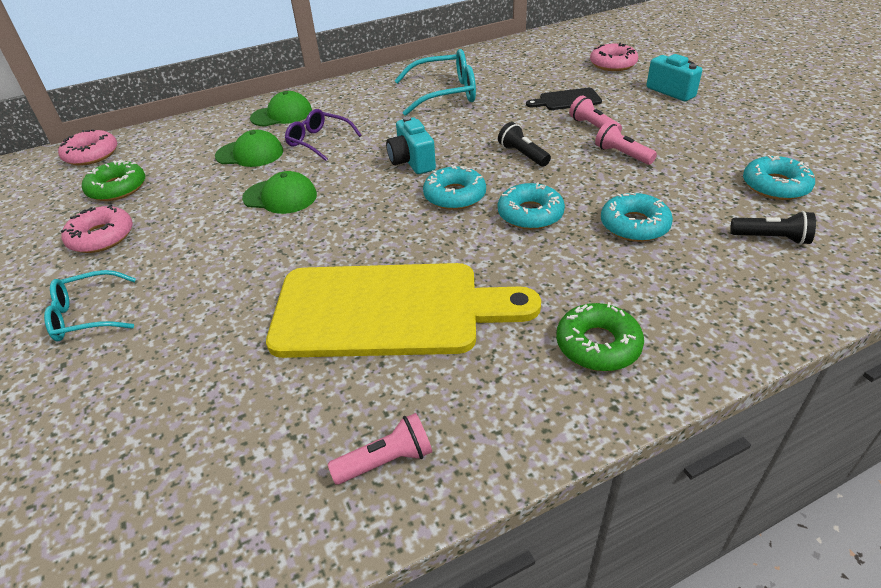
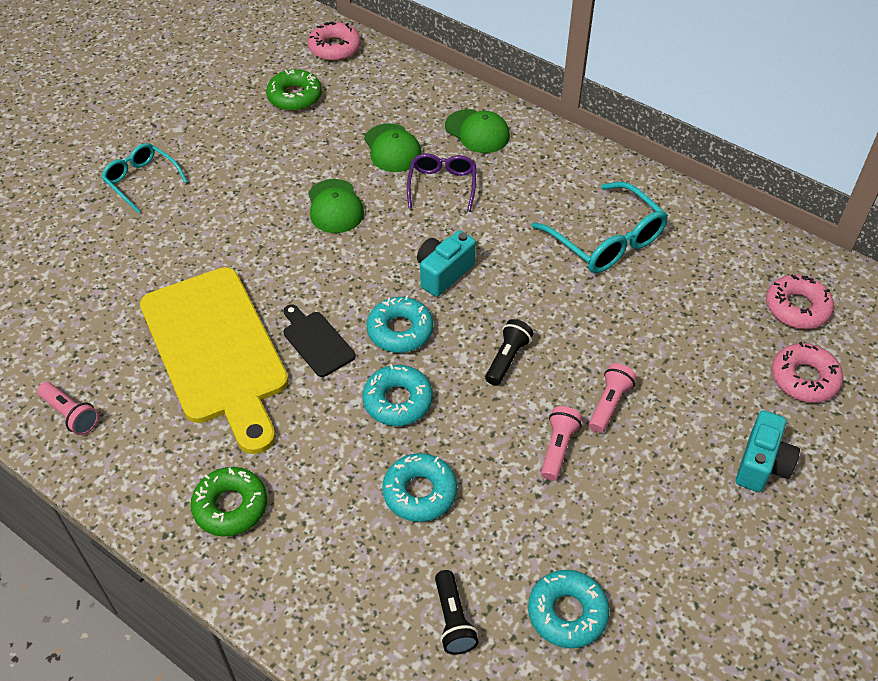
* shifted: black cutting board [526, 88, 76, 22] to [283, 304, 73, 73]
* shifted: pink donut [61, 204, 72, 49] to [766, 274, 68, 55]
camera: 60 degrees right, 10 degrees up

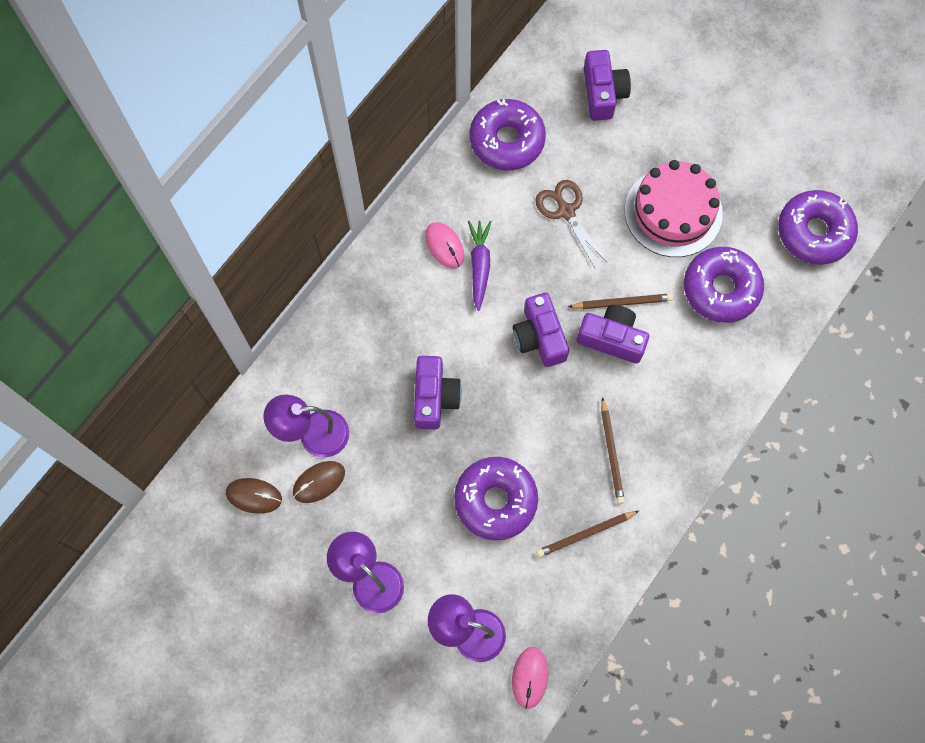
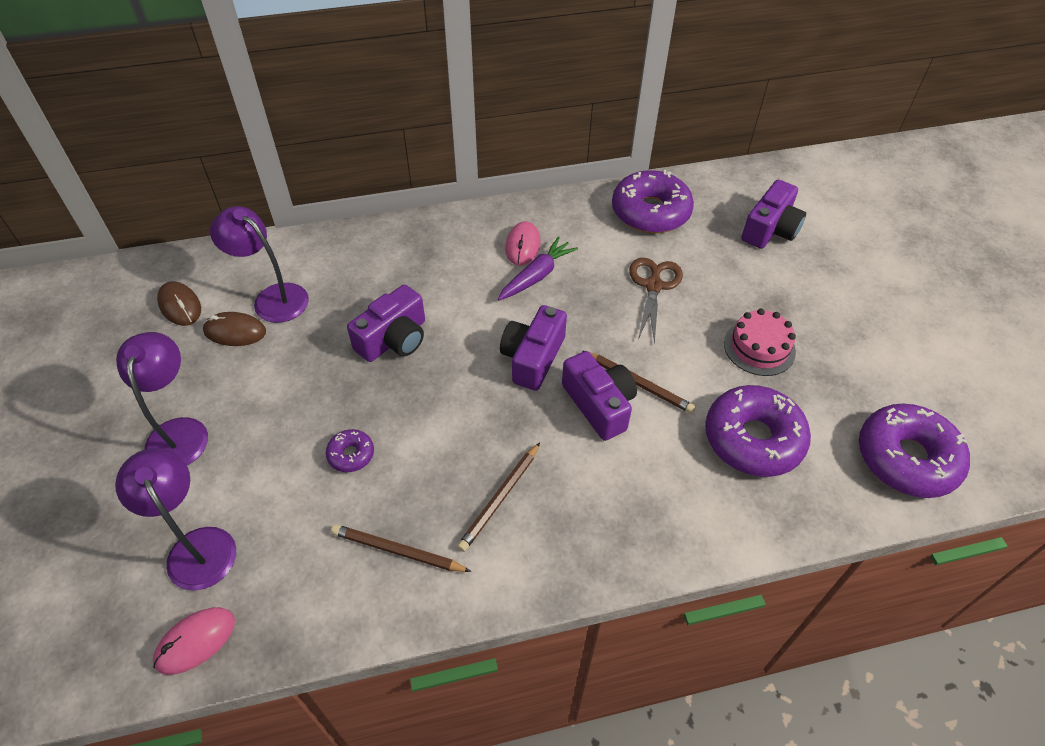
* scaled: purple donut [454, 457, 84, 83] = [326, 429, 48, 43] x0.46
* scaled: pink cake [625, 160, 98, 97] = [724, 309, 72, 67] x0.60
camera: 40 degrees right, 20 degrees down

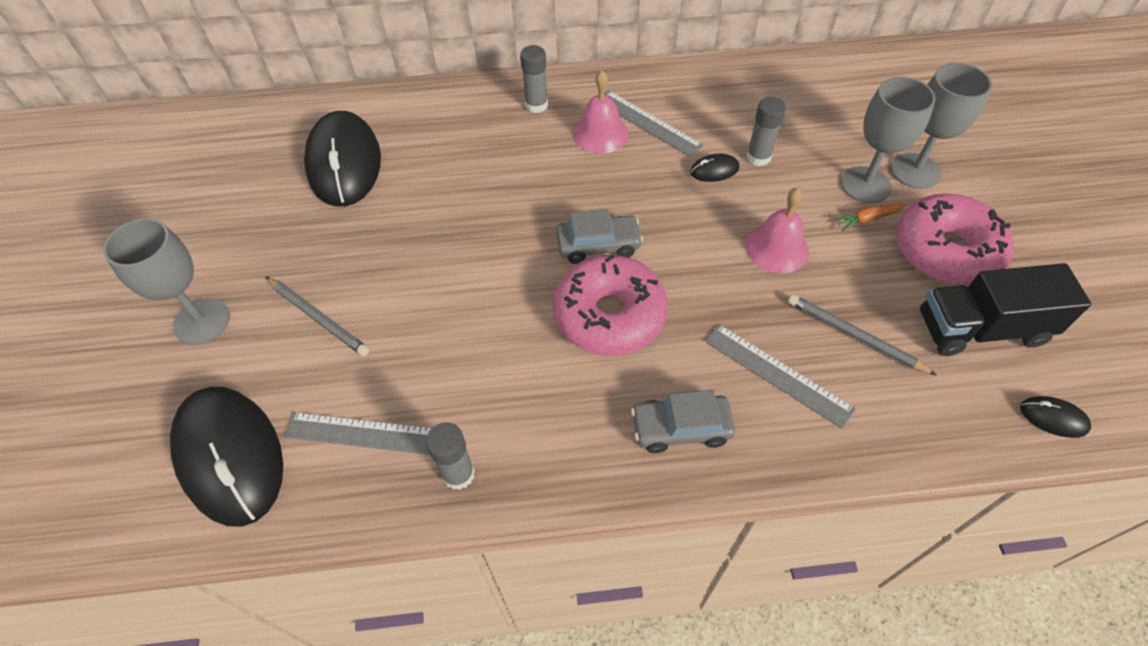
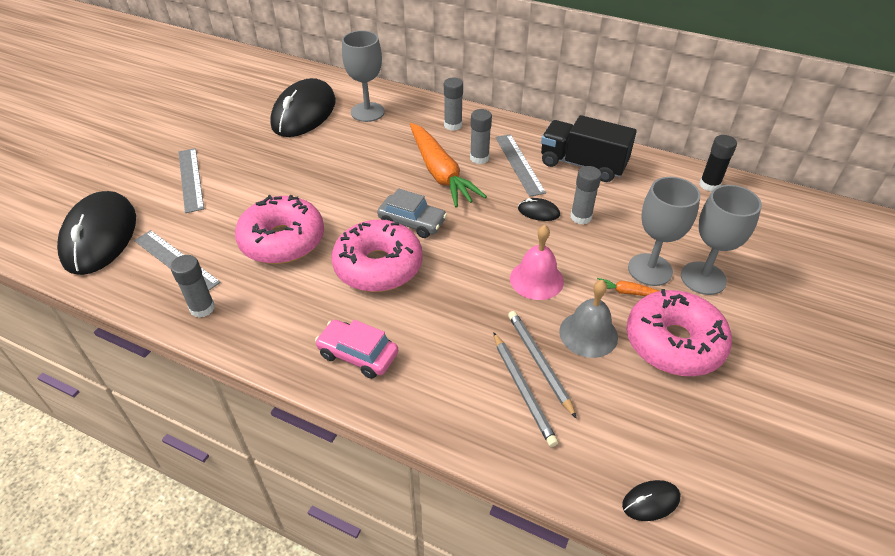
* shifted: grey ruler [705, 324, 151, 105] to [178, 148, 26, 65]
* new: pink donut [235, 195, 89, 69]
* repainted: grey car [631, 390, 104, 63] to pink car [315, 320, 83, 59]
* shifted: grey goblet [103, 218, 127, 127] to [342, 30, 43, 92]
* new: orange carrot [410, 123, 77, 84]
* swapped: pink bell [573, 70, 55, 84] to grey glue stick [470, 109, 22, 55]
* shifted: grey pencil [266, 277, 104, 79] to [493, 332, 65, 115]
* shifted: black truck [920, 263, 171, 93] to [541, 115, 96, 67]
* new: grey bell [559, 280, 59, 78]
* rotated: black mouse [1020, 396, 71, 42] = [622, 480, 58, 41] 75 degrees counterclockwise
* new: black glue stick [699, 135, 38, 56]
camera: 30 degrees right, 10 degrees down

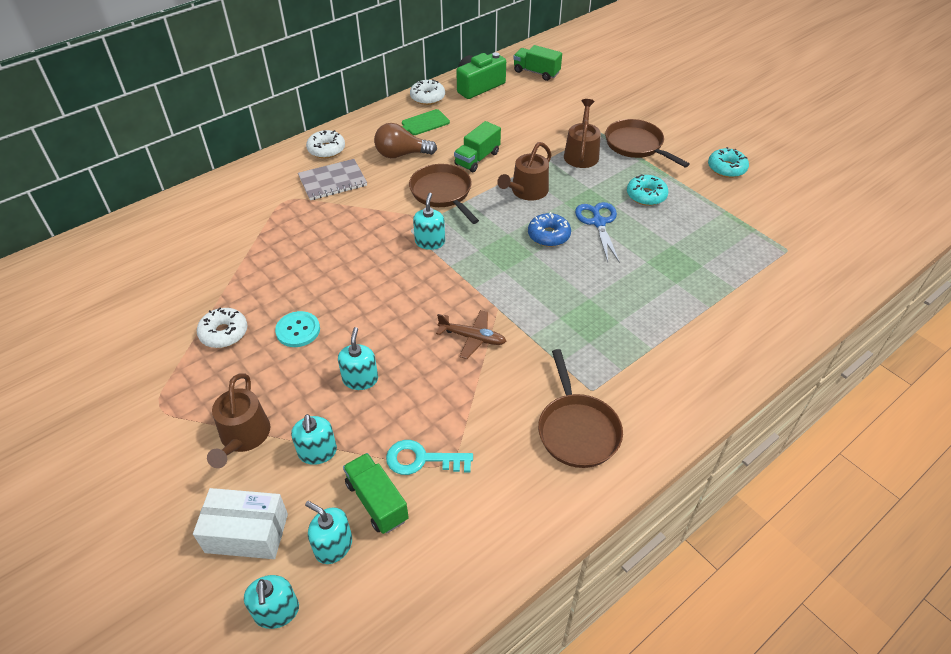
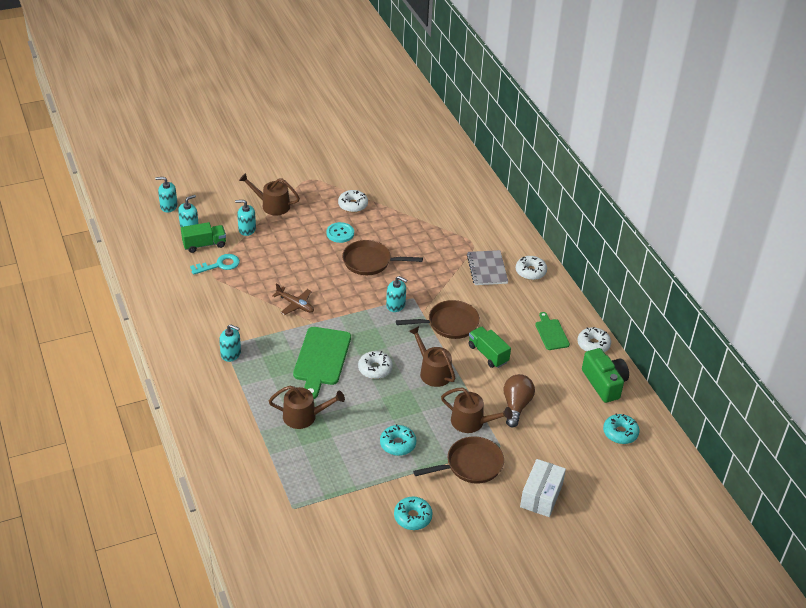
* rotated: turquoise key [386, 440, 87, 35] = [190, 254, 50, 21] 45 degrees clockwise
* shifted: turquoise soap dispenser [338, 327, 40, 63] to [219, 324, 22, 38]
* new: brown watering can [269, 386, 76, 43]
* rotated: brown plane [436, 310, 71, 49] = [272, 283, 42, 32] 90 degrees counterclockwise
* new: green cutting board [293, 327, 58, 72]
* shifted: brown pan [538, 349, 85, 119] to [342, 240, 81, 35]
* repainted: blue donut [528, 212, 43, 35] to white donut [358, 351, 35, 28]
* shifted: brown light bulb [374, 123, 63, 35] to [504, 374, 31, 53]
* shifted: white box [193, 488, 95, 71] to [520, 459, 46, 58]
* swapped: green truck [513, 45, 49, 36] to turquoise donut [603, 414, 37, 30]
* gone: blue scissors [575, 202, 45, 61]
camera: 105 degrees right, 5 degrees down

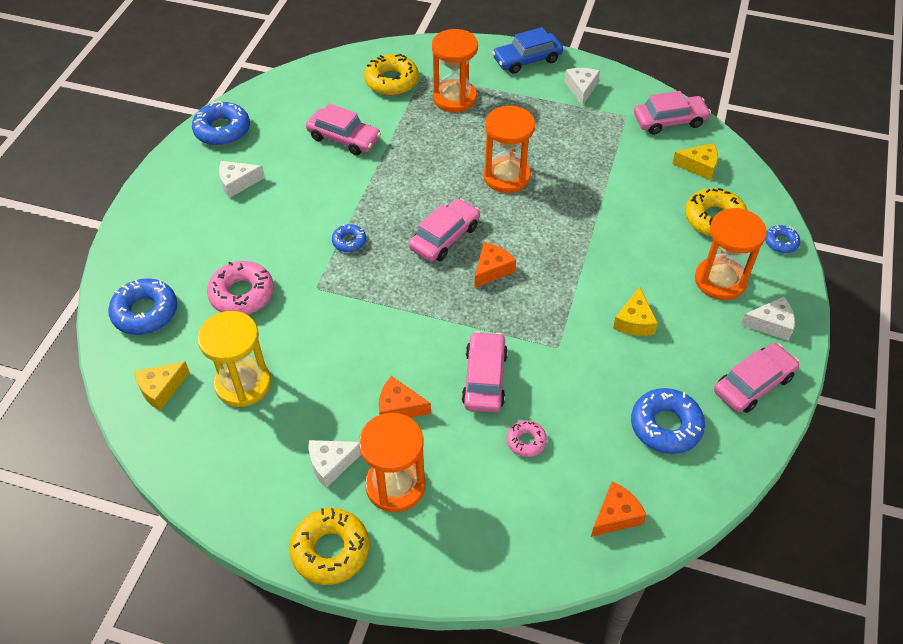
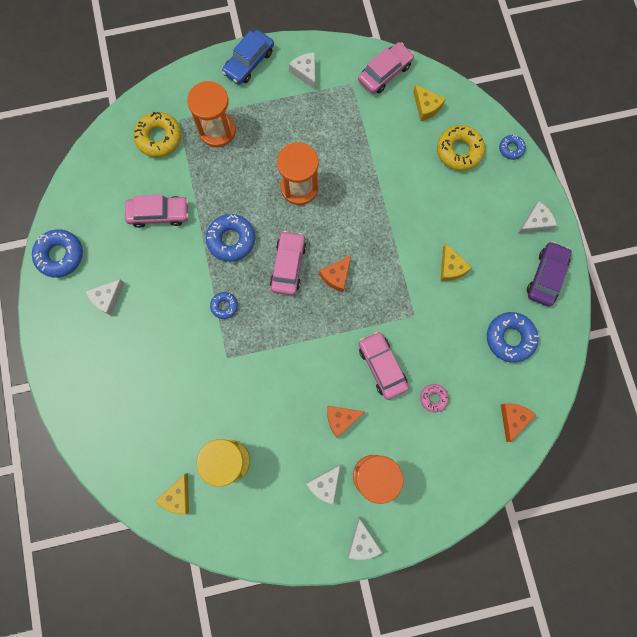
* shifted: blue donut [108, 278, 69, 57] to [206, 214, 49, 48]
* rotated: orange cheese [474, 242, 42, 46] = [319, 255, 32, 37] 150 degrees counterclockwise
* swapped: yellow donut [289, 508, 80, 77] to white cheese [348, 517, 34, 43]
* rotated: yellow cheese [672, 143, 46, 37] = [413, 85, 33, 36] 75 degrees clockwise
* repainted: pink car [714, 343, 85, 70] to purple car [527, 241, 45, 66]
* gone: pink donut [207, 261, 67, 54]
* gone: orange hourglass [695, 208, 72, 92]
camera: 30 degrees left, 25 degrees up

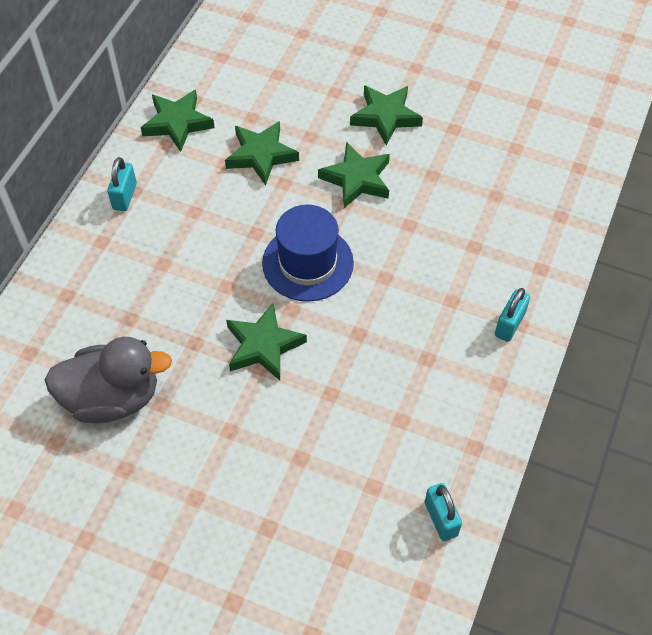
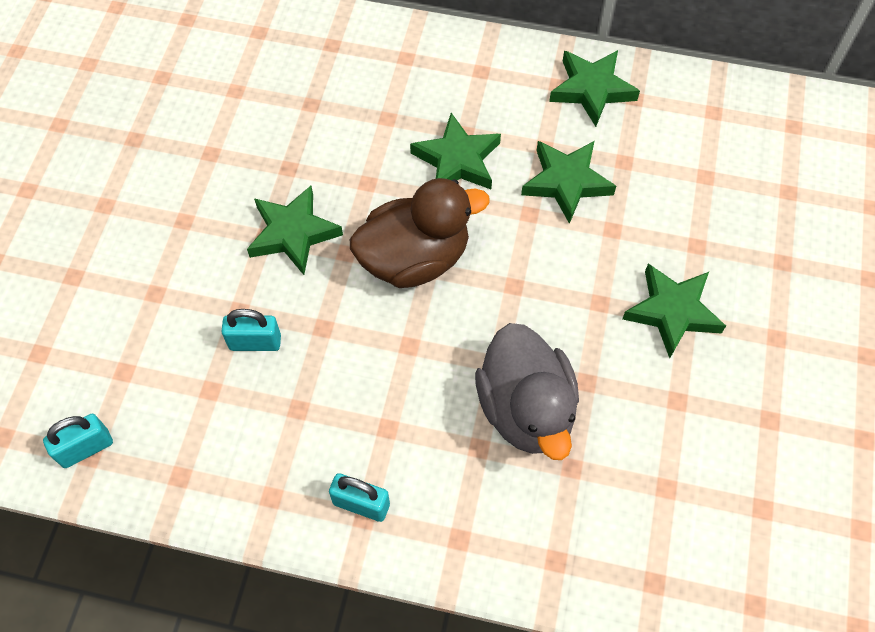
* shifted: turquoise padlock [107, 157, 30, 54] to [221, 309, 60, 42]
* swapped: blue hat [262, 205, 92, 97] to brown duck [350, 178, 140, 110]
* shifted: green star [318, 142, 72, 66] to [410, 113, 91, 76]
* shifted: grey duck [44, 337, 128, 86] to [475, 323, 104, 137]
camera: 80 degrees right, 5 degrees up

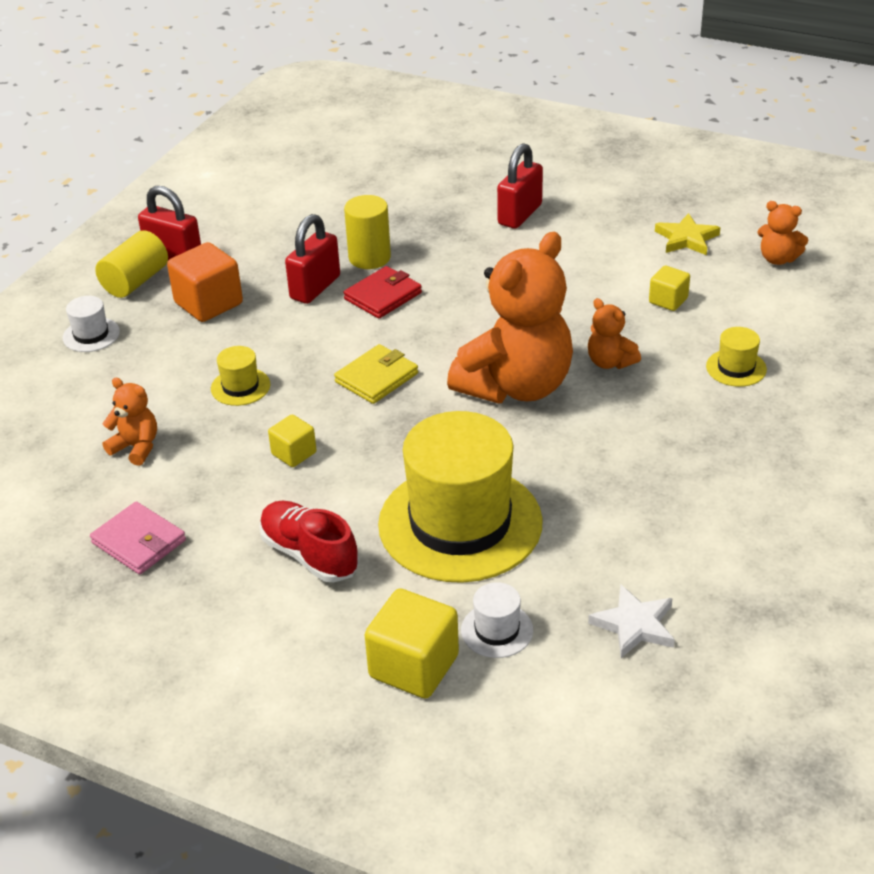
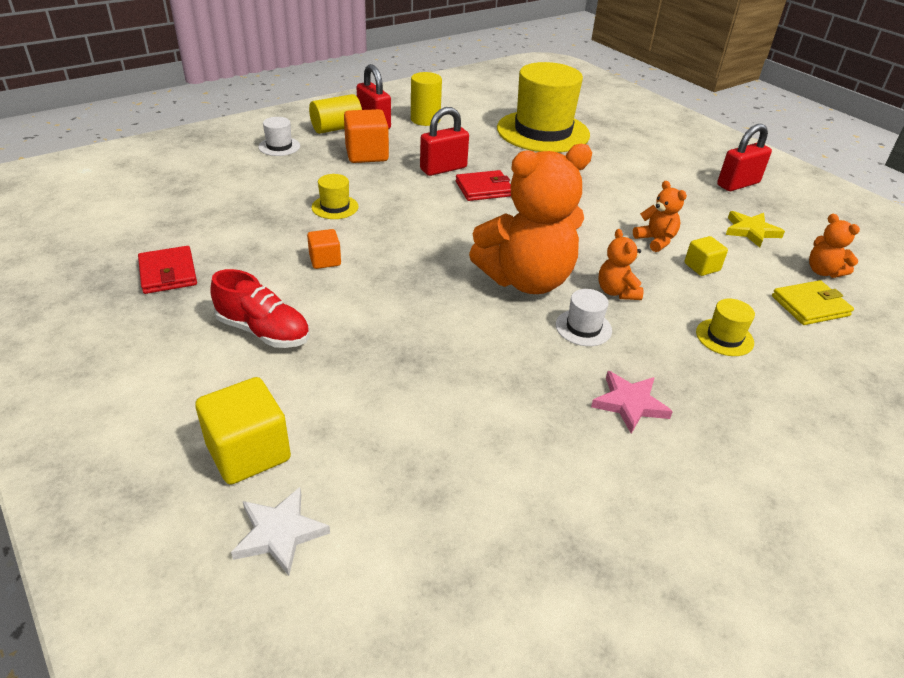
* repainted: pink wallet [90, 501, 96, 74] to red wallet [138, 246, 59, 48]
* rotated: red shoe [259, 501, 100, 81] = [210, 269, 100, 79] 135 degrees clockwise
* shifted: white star [588, 584, 87, 74] to [231, 487, 99, 89]
* repainted: yellow cube [268, 414, 49, 53] to orange cube [307, 229, 34, 40]
* shifted: yellow cylinder [344, 195, 47, 74] to [411, 72, 31, 54]
* shifted: yellow hat [378, 411, 165, 172] to [497, 62, 93, 91]
* shifted: white hat [461, 582, 72, 76] to [556, 289, 56, 57]
* new: pink star [591, 371, 82, 63]
* shifted: orange teddy bear [103, 378, 54, 88] to [633, 181, 54, 71]
* shifted: red padlock [497, 143, 46, 86] to [717, 124, 55, 67]
* shifted: yellow wallet [334, 344, 84, 60] to [772, 280, 82, 45]
camera: 25 degrees right, 0 degrees up

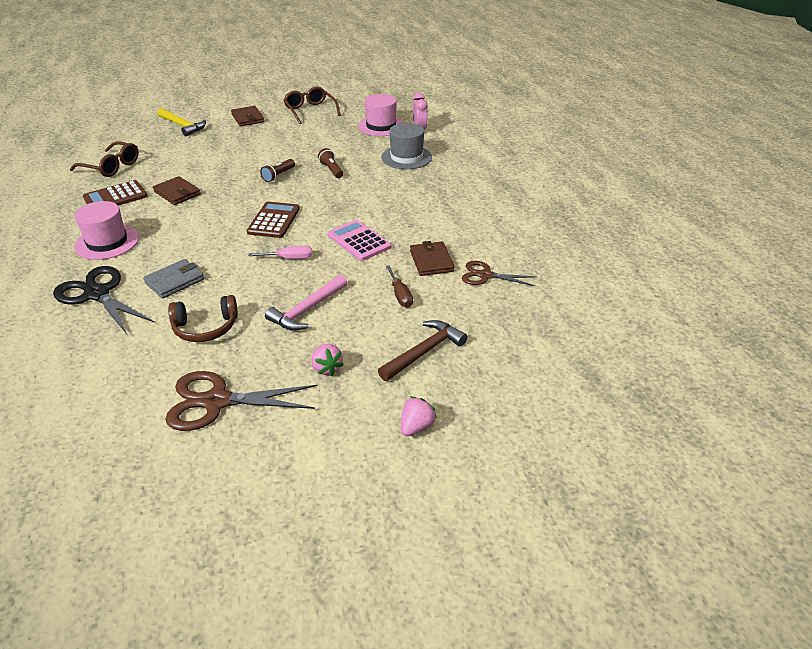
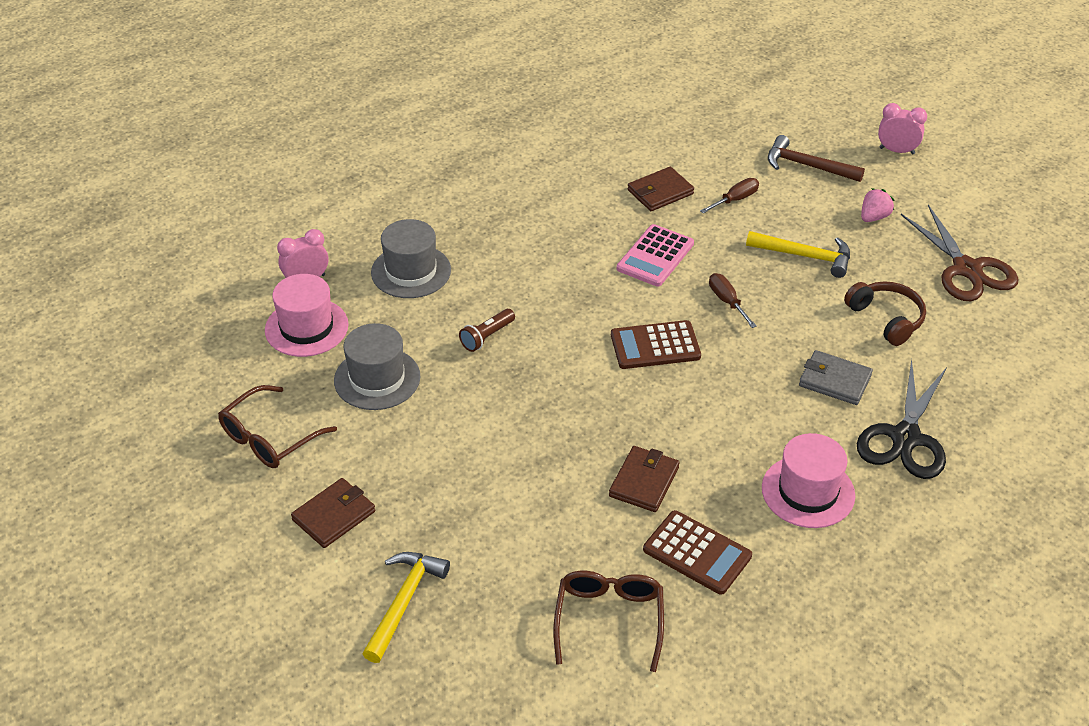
* new: grey hat [334, 323, 86, 87]
* repainted: pink screwdriver [248, 246, 64, 13] to brown screwdriver [709, 273, 48, 55]
* repainted: pink hammer [265, 274, 82, 57] to yellow hammer [746, 231, 104, 47]
* swapped: pink strawberry [401, 396, 36, 40] to pink clock [878, 103, 49, 52]
* gone: brown flashlight [260, 159, 35, 23]
* gone: brown scissors [462, 261, 75, 25]
camera: 110 degrees left, 5 degrees up

